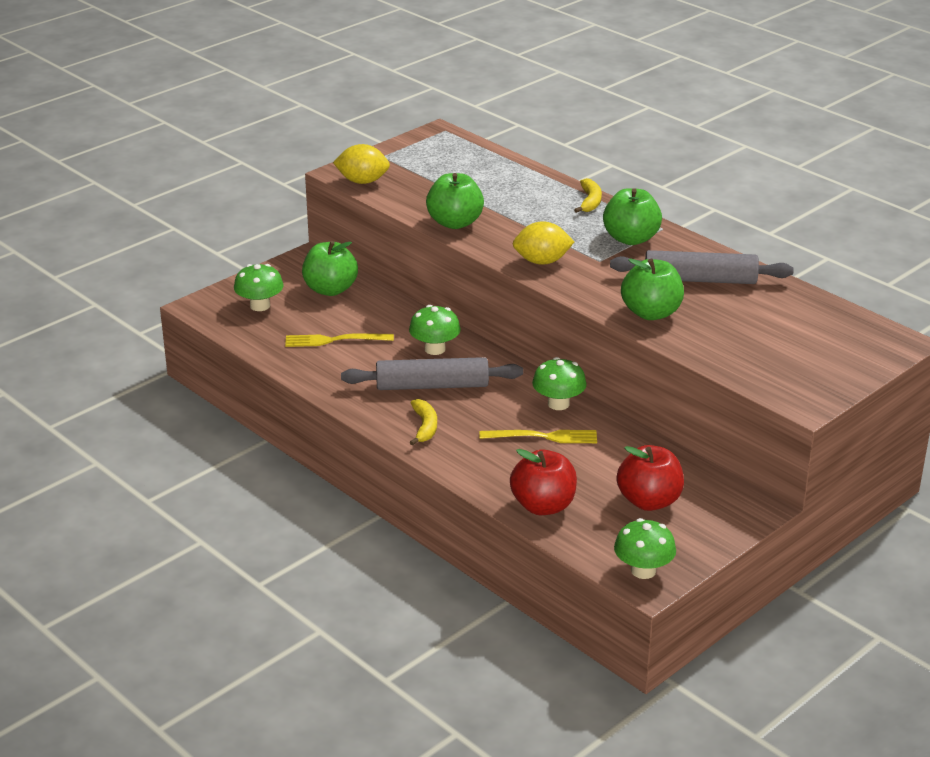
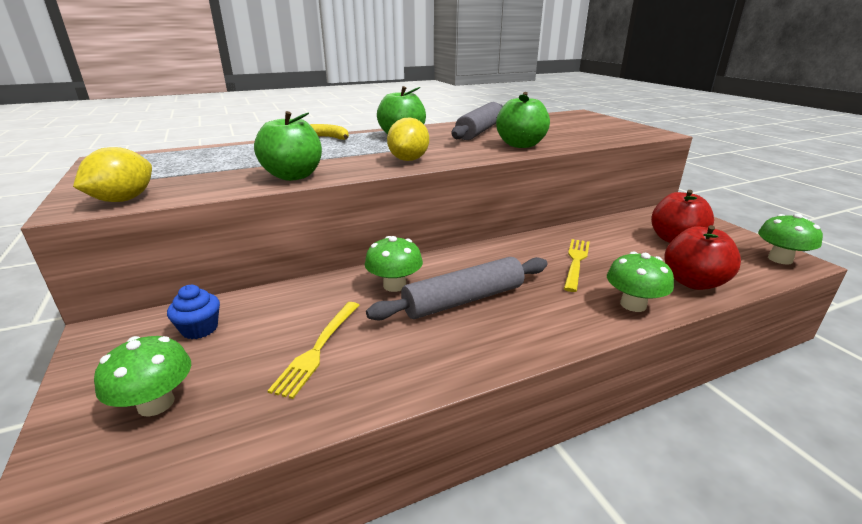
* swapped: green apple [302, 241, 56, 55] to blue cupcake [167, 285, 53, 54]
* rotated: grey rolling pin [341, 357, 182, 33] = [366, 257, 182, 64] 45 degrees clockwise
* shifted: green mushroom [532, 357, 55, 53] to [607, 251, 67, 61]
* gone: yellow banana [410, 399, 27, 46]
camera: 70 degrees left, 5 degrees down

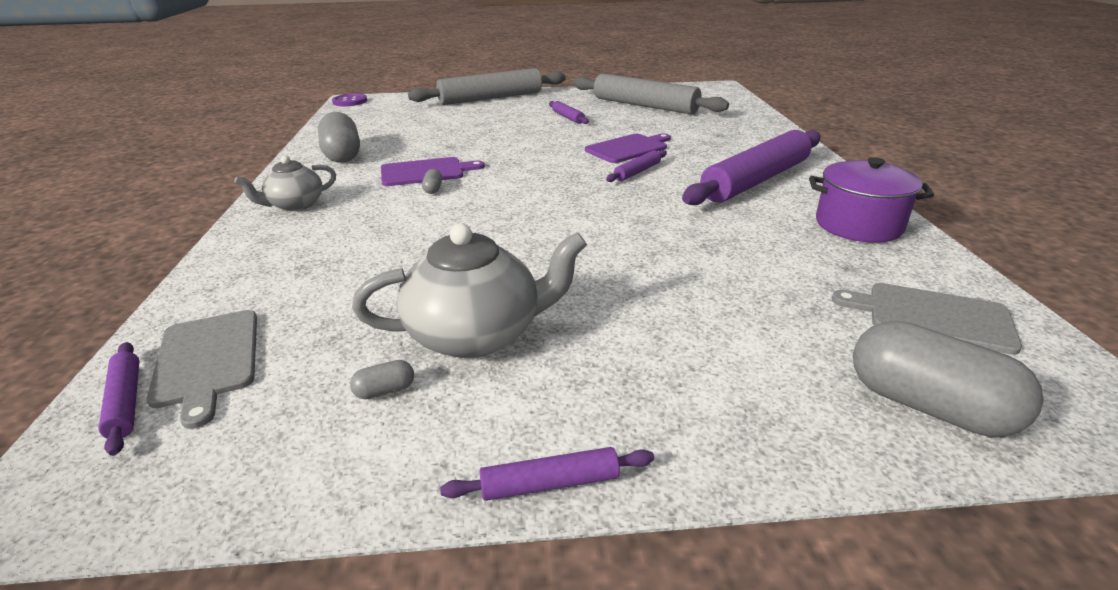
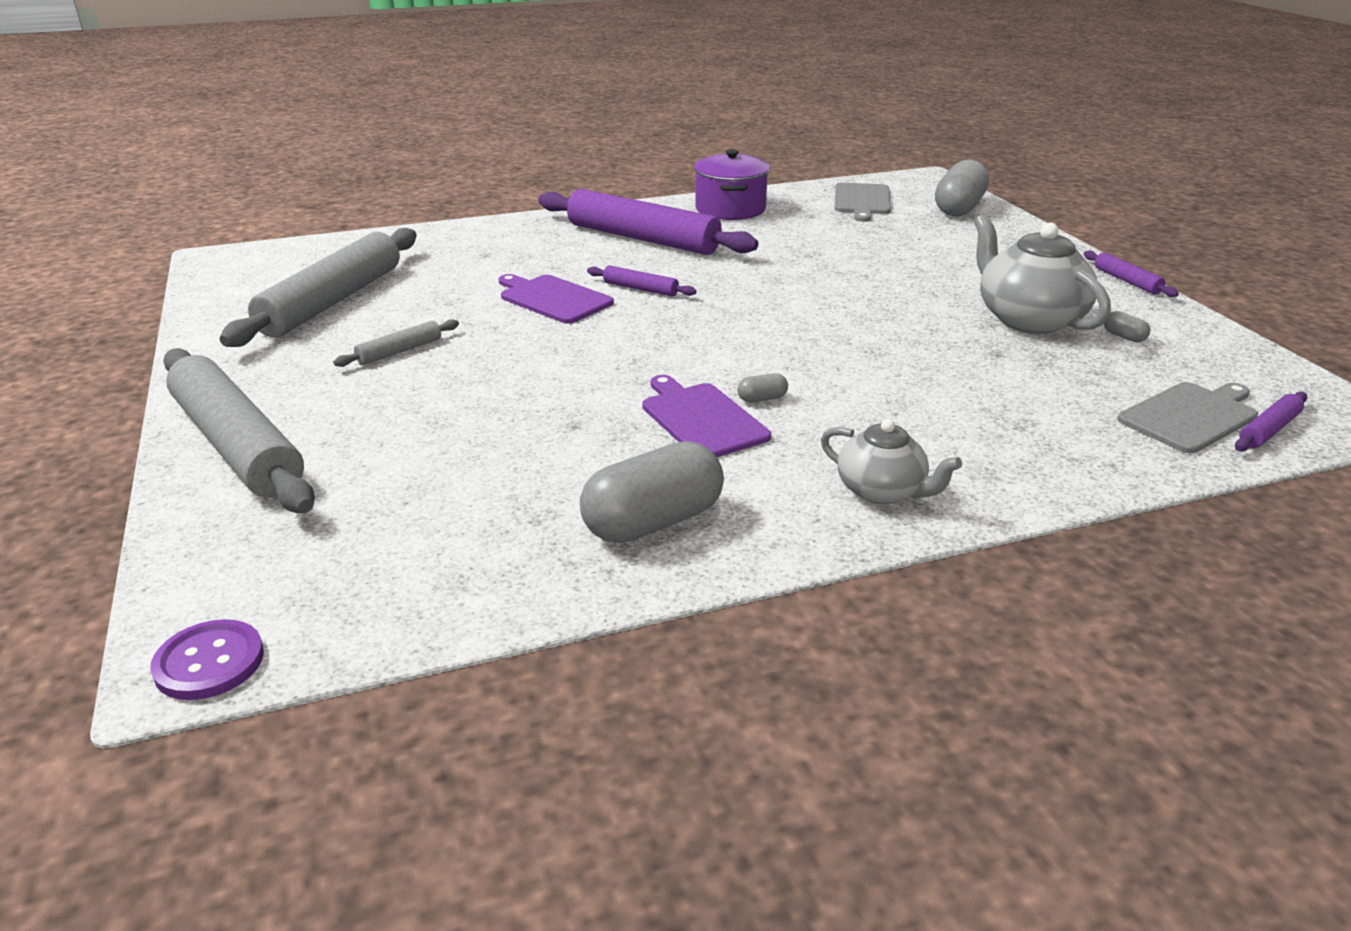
* repainted: purple rolling pin [549, 101, 40, 23] to grey rolling pin [333, 319, 126, 48]
camera: 105 degrees left, 0 degrees up

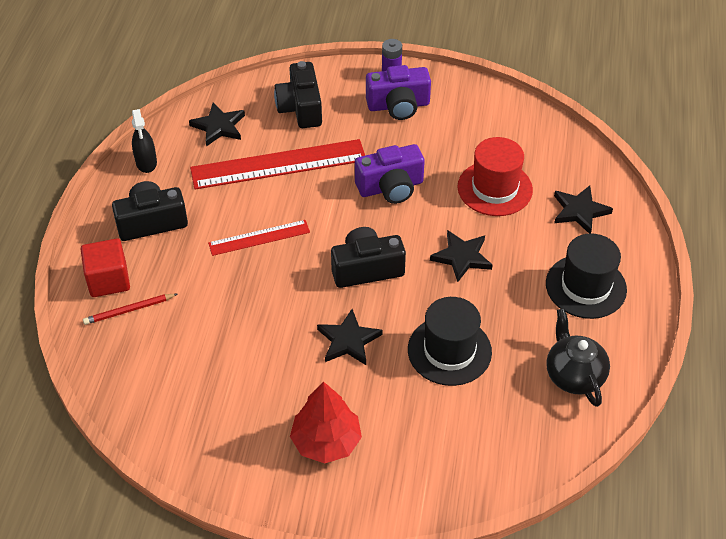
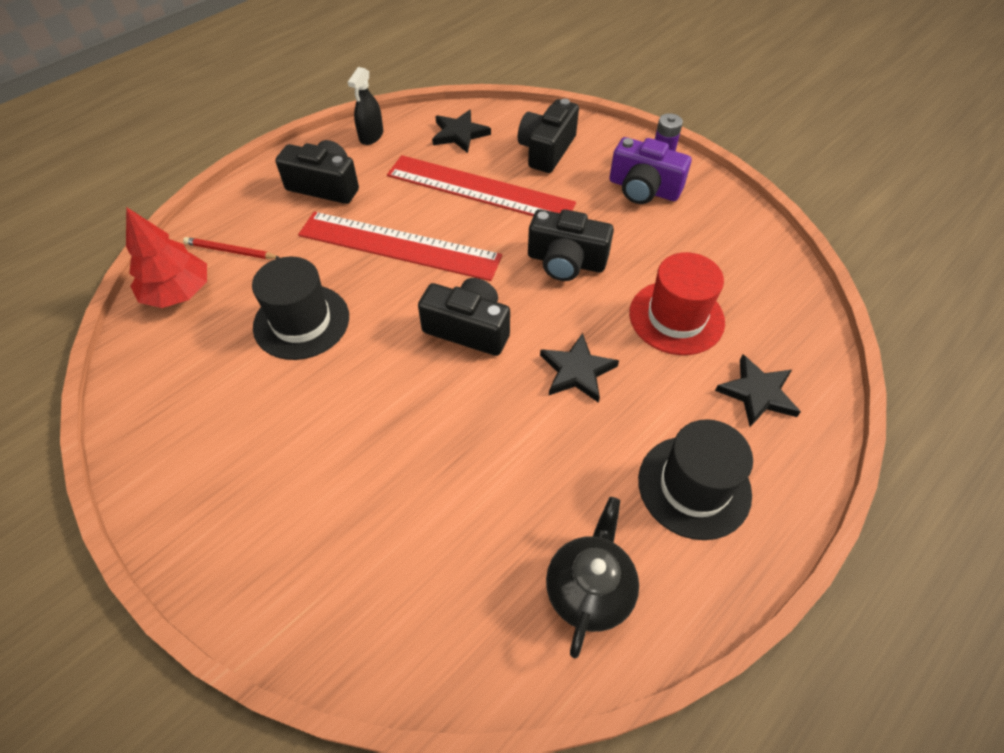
* shifted: red tree [290, 382, 72, 81] to [126, 207, 81, 101]
* shifted: black hat [408, 297, 84, 89] to [252, 257, 97, 103]
* scaled: red ruler [208, 220, 102, 36] = [298, 212, 204, 69] x1.82
* repainted: purple camera [355, 144, 70, 60] to black camera [528, 209, 86, 72]
* gone: red cube [81, 238, 49, 59]
* gone: black star [317, 309, 66, 56]
camera: 35 degrees right, 5 degrees up

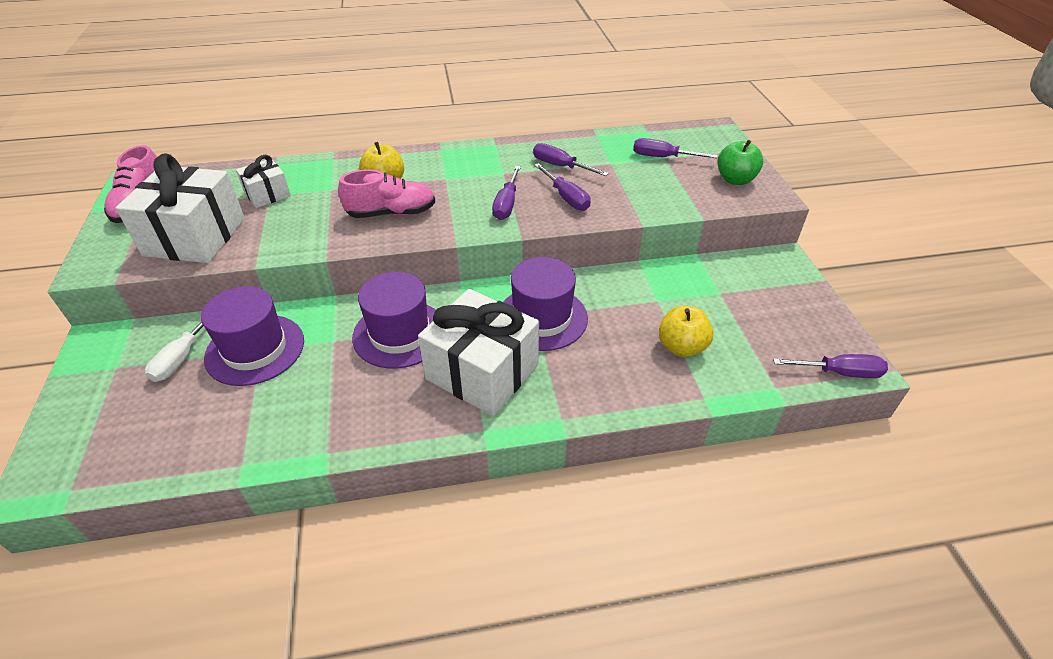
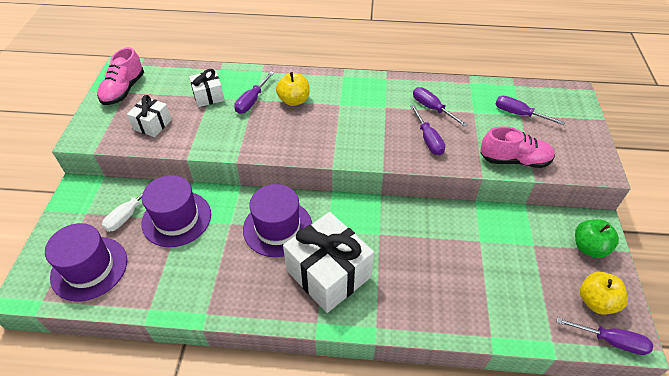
* shifted: purple hat [503, 257, 85, 94] to [45, 223, 82, 79]
* scaled: white gift [116, 153, 129, 110] = [127, 95, 45, 42] x0.52
* shifted: purple screwdriver [492, 166, 29, 54] to [234, 72, 40, 42]
* shifted: pink shoe [338, 169, 97, 49] to [480, 126, 75, 42]
* shifted: green apple [717, 140, 46, 45] to [575, 219, 44, 39]
* shifted: yellow apple [659, 306, 55, 51] to [580, 272, 48, 43]
camera: 15 degrees right, 5 degrees up

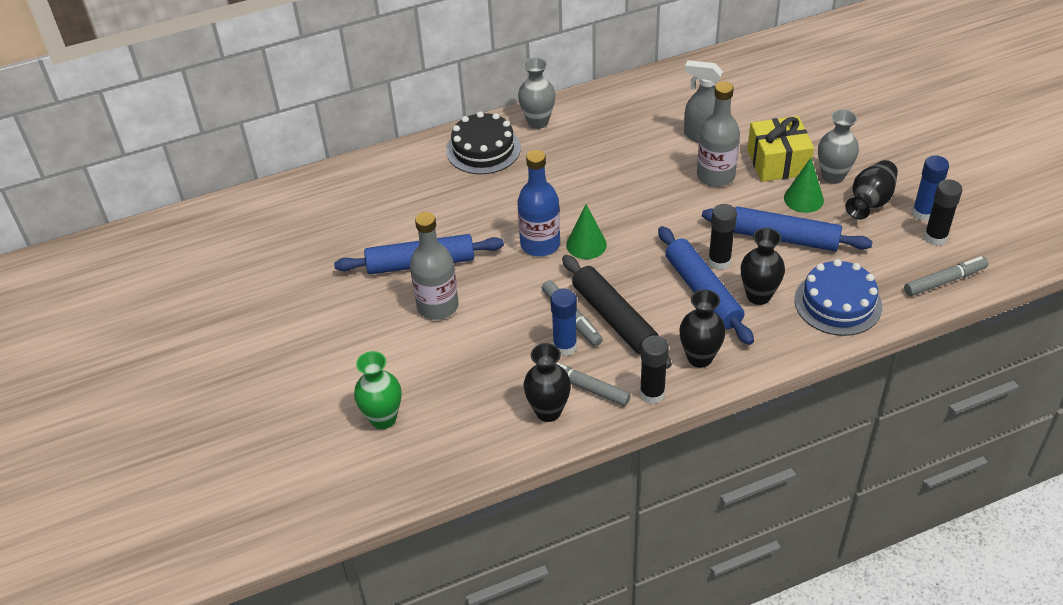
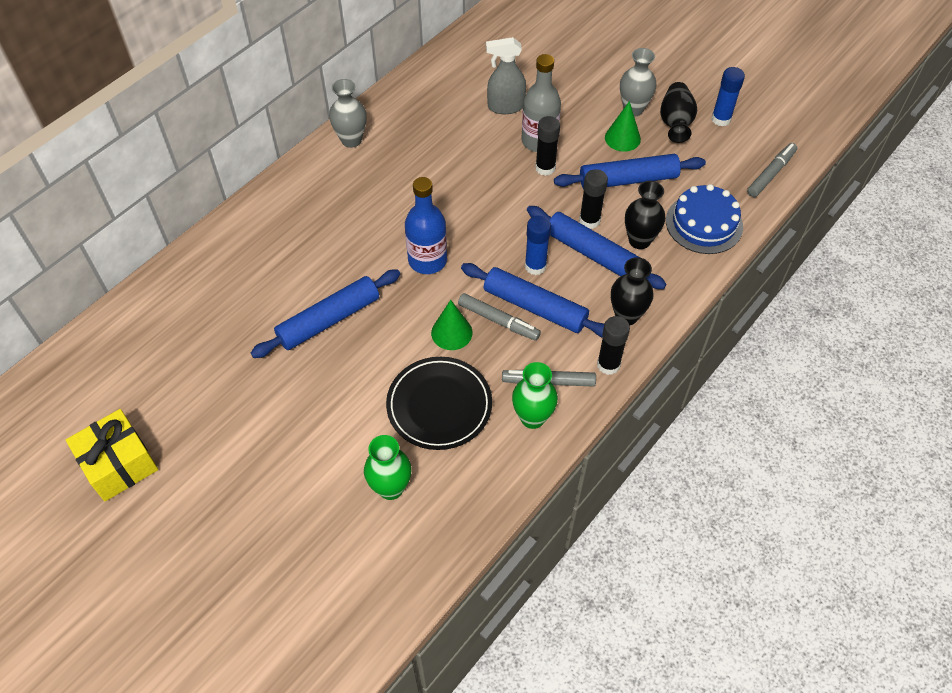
* shifted: yellow gift [747, 116, 67, 66] to [66, 409, 92, 92]
* new: black plate [386, 357, 106, 93]
* shifted: green cone [566, 204, 41, 55] to [431, 300, 41, 50]
* repainted: black rolling pin [562, 255, 110, 114] to blue rolling pin [461, 263, 143, 75]
* repainted: black vase [524, 343, 47, 79] to green vase [512, 362, 46, 67]
* shifted: blue glue stick [551, 288, 26, 68] to [525, 216, 26, 59]
* shifted: black glue stick [924, 179, 38, 67] to [535, 116, 25, 60]
* gone: grey bottle [410, 212, 49, 108]
* gone: black cake [446, 111, 75, 63]
camera: 30 degrees left, 10 degrees up

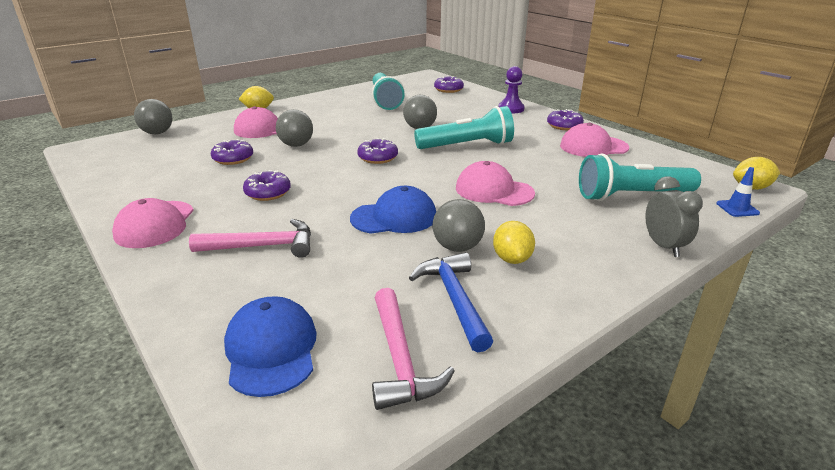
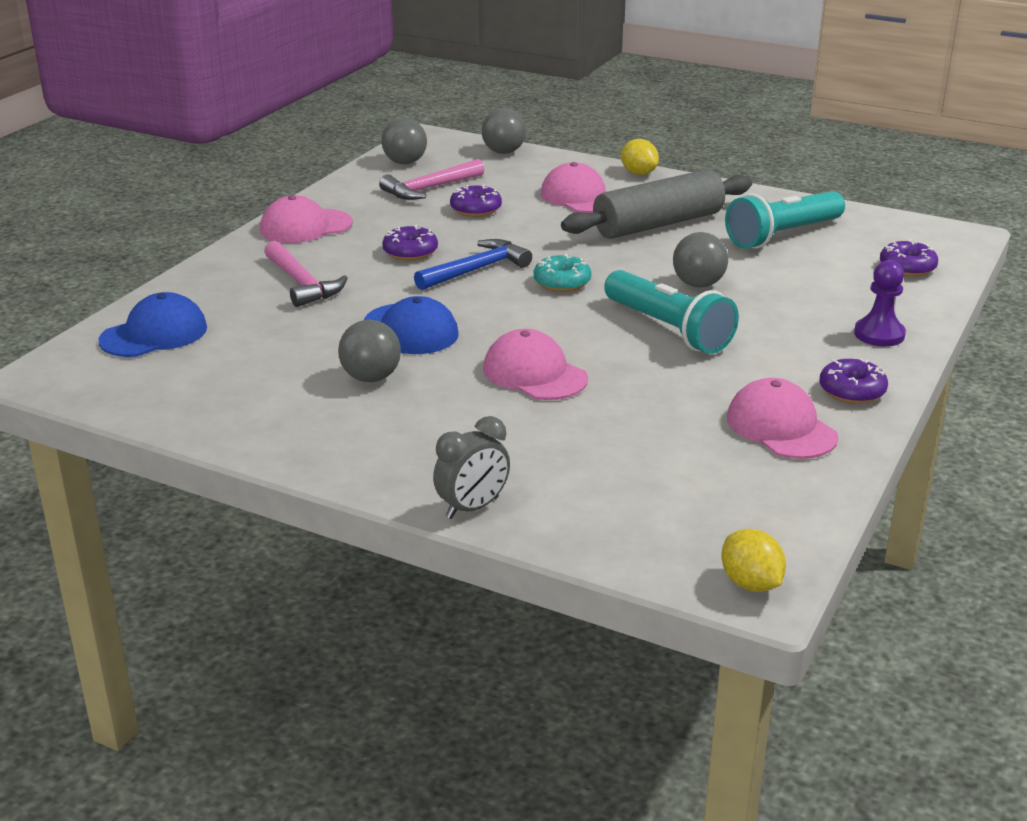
* shifted: pink hammer [372, 288, 83, 122] to [379, 159, 106, 41]
* shifted: grey ball [276, 109, 37, 38] to [381, 118, 46, 46]
* shifted: blue hammer [409, 252, 84, 100] to [414, 239, 118, 51]
* rotated: pink cap [456, 161, 79, 45] = [483, 329, 105, 71] 45 degrees counterclockwise
* repainted: purple donut [357, 138, 41, 26] to turquoise donut [534, 254, 57, 38]
* new: grey rolling pin [561, 169, 191, 70]
* gone: yellow lemon [493, 221, 42, 43]
* gone: turquoise flashlight [579, 153, 122, 48]
* gone: blue traffic cone [716, 167, 44, 50]
camera: 65 degrees right, 0 degrees up

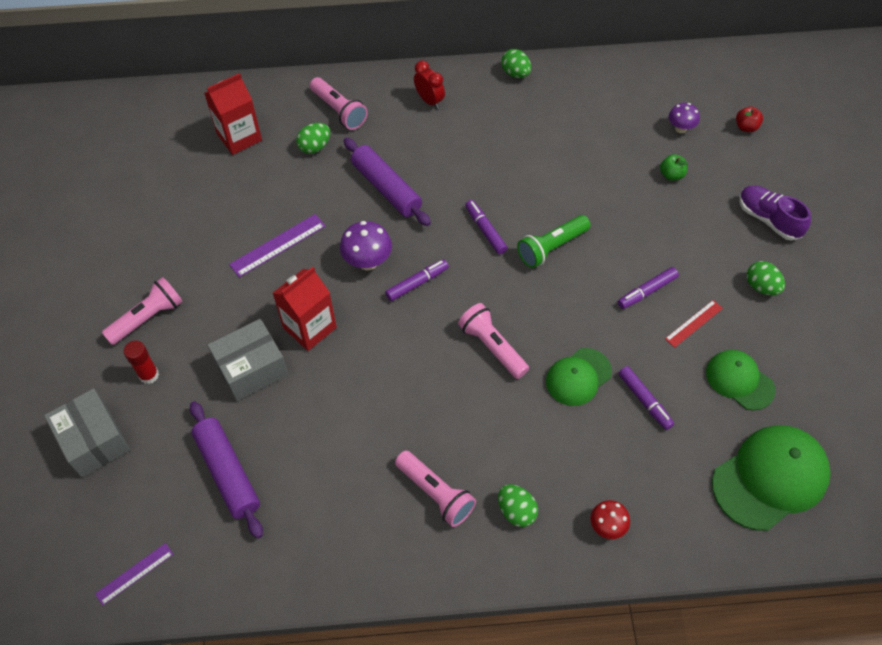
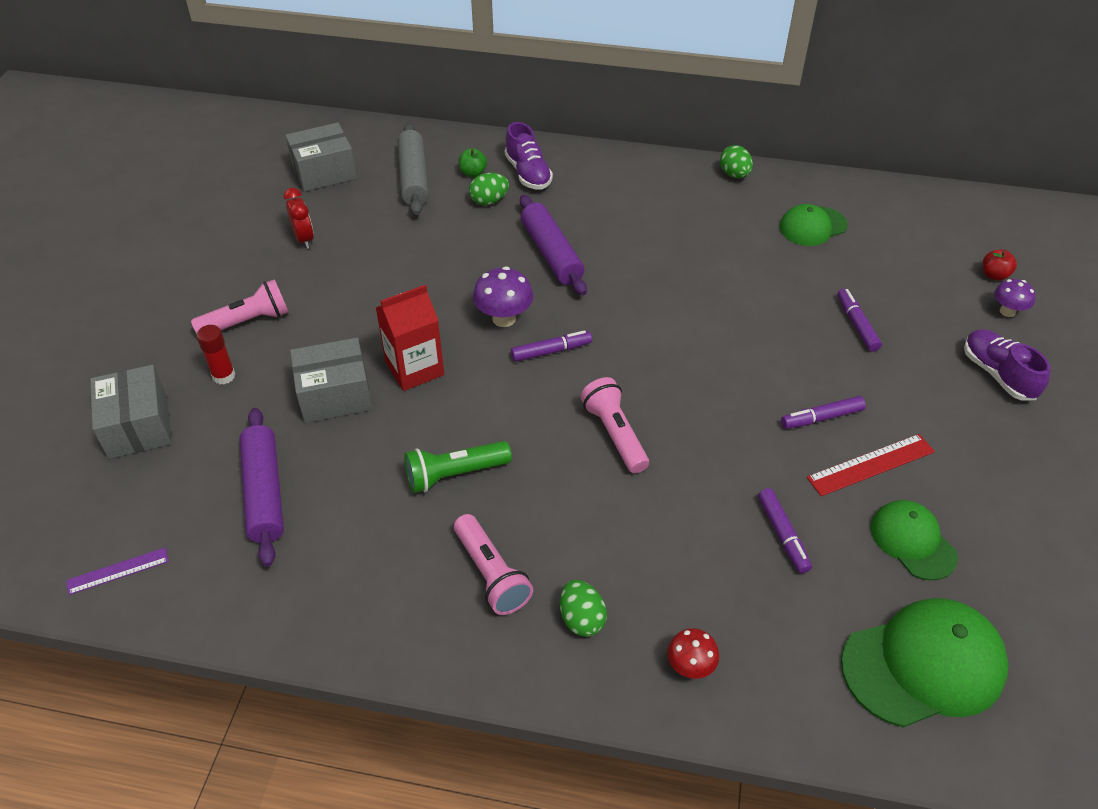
* shifted: red clock [414, 61, 31, 48] to [284, 188, 30, 61]
* new: grey box [285, 122, 72, 70]
* swapped: red carton [204, 73, 58, 82] to grey rolling pin [397, 123, 32, 92]
* shifted: green flashlight [517, 215, 74, 53] to [404, 441, 108, 52]
* shifted: green apple [660, 154, 28, 27] to [459, 148, 28, 29]
* swapped: pink flashlight [310, 77, 58, 53] to purple shoe [505, 122, 48, 68]
* shifted: green cap [546, 348, 66, 58] to [779, 204, 69, 42]
* scaled: red ruler [665, 300, 58, 48] = [807, 434, 128, 62] x1.53
* shifted: purple marker [465, 200, 42, 54] to [837, 288, 45, 64]
* shifted: purple mushroom [669, 103, 31, 30] to [994, 279, 42, 38]
* gone: purple ruler [229, 214, 97, 63]
* gone: green egg [747, 261, 38, 35]
camera: 15 degrees right, 10 degrees down

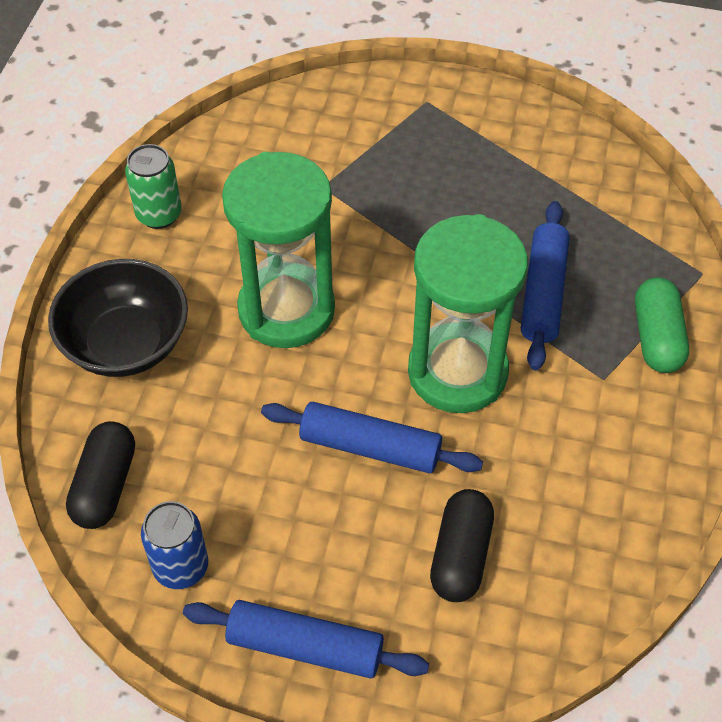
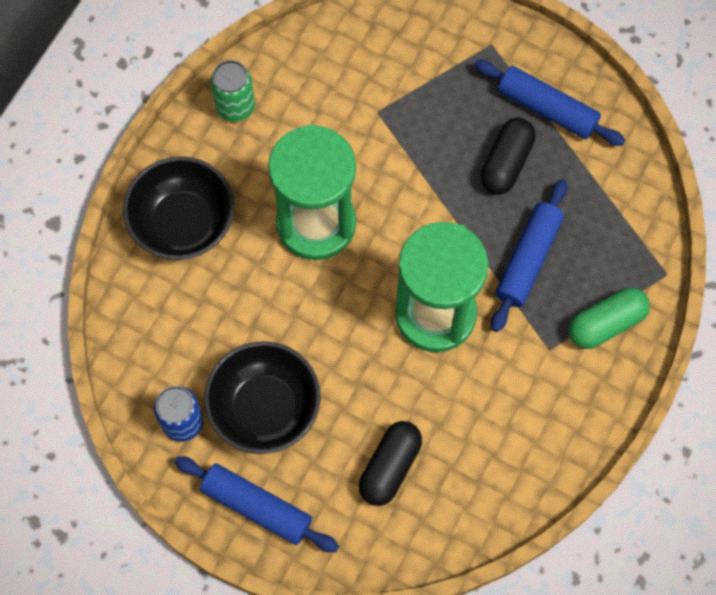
* new: black bowl [204, 341, 117, 113]
* shifted: blue rolling pin [261, 402, 222, 72] to [474, 60, 151, 86]
* shifted: black capsule [66, 421, 69, 108] to [480, 117, 56, 78]
* rotated: green capsule [635, 277, 54, 96] = [569, 287, 81, 62] 45 degrees clockwise
camera: 15 degrees right, 15 degrees up

